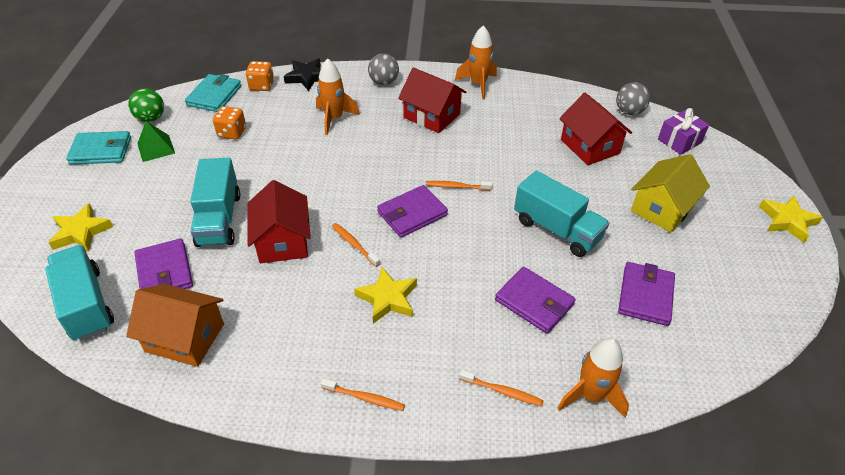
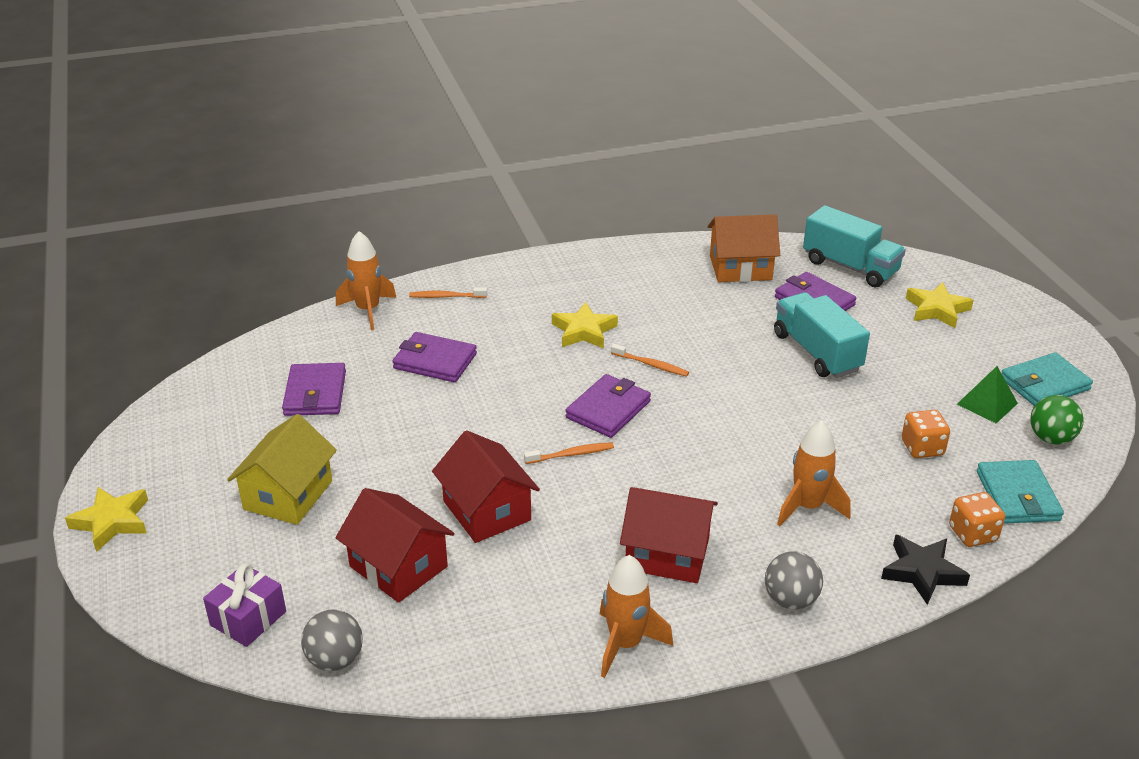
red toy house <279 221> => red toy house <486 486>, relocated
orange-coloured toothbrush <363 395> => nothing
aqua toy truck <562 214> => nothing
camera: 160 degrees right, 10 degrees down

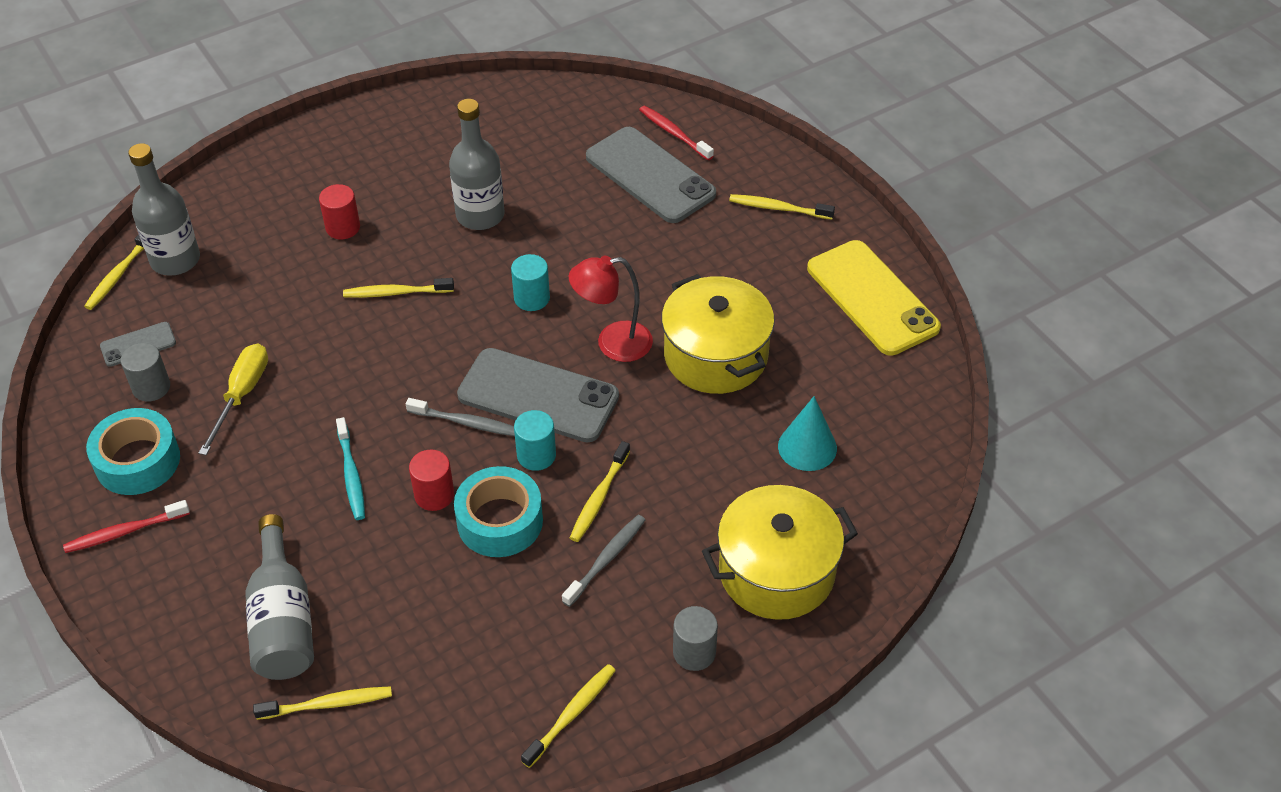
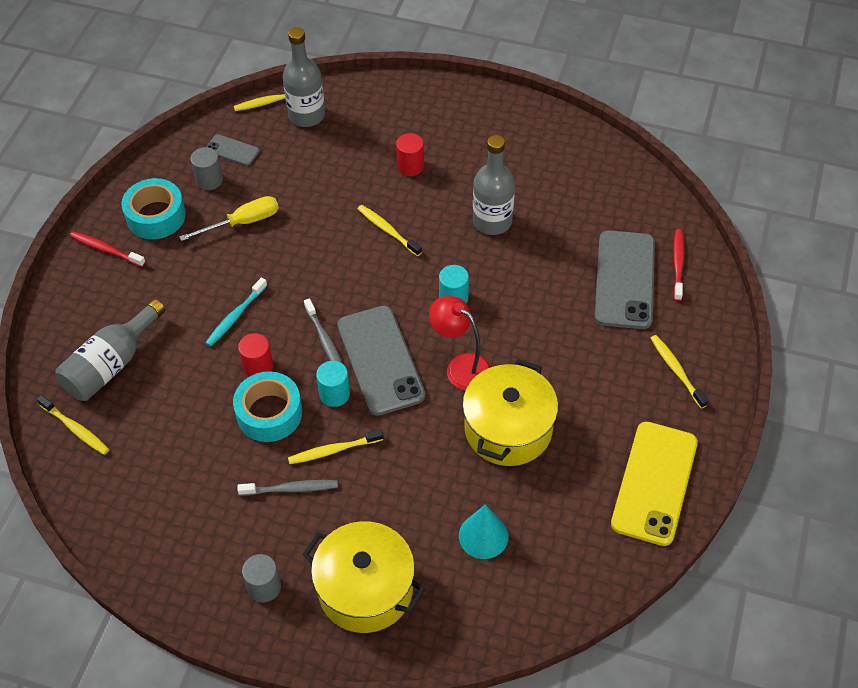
golden toothbrush <568 716> => nothing
camera: 50 degrees right, 5 degrees up

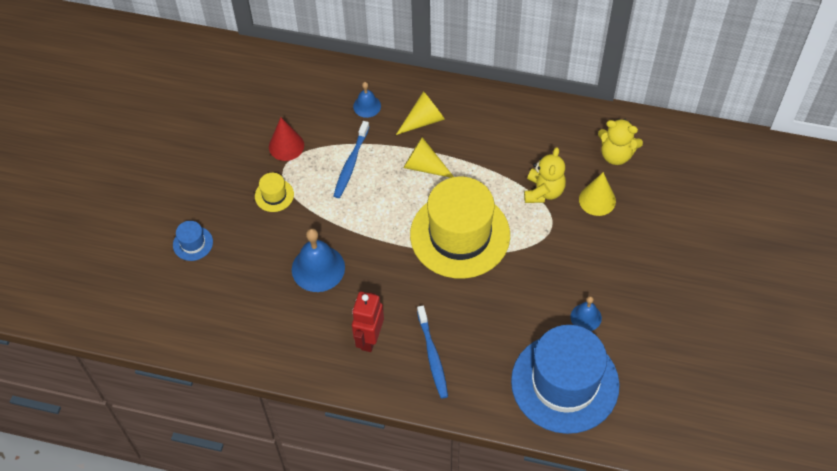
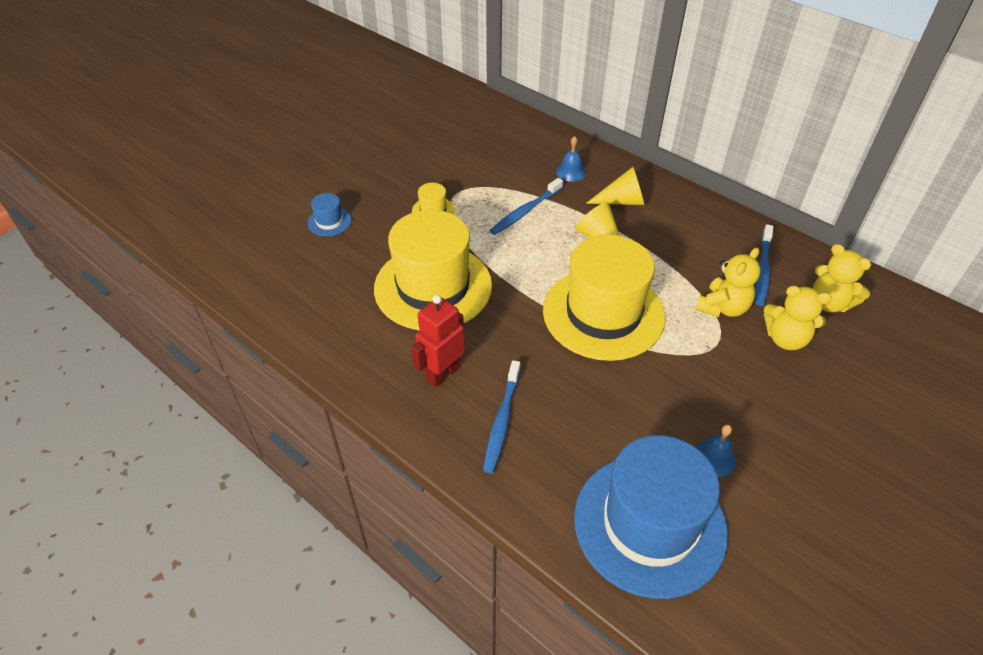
red cone <286 139> => nothing
royal blue hand bell <318 260> => golden hat <433 270>
golden cone <597 194> => golden teddy bear <798 318>
nothing => royal blue toothbrush <764 265>
camera: 25 degrees right, 10 degrees down

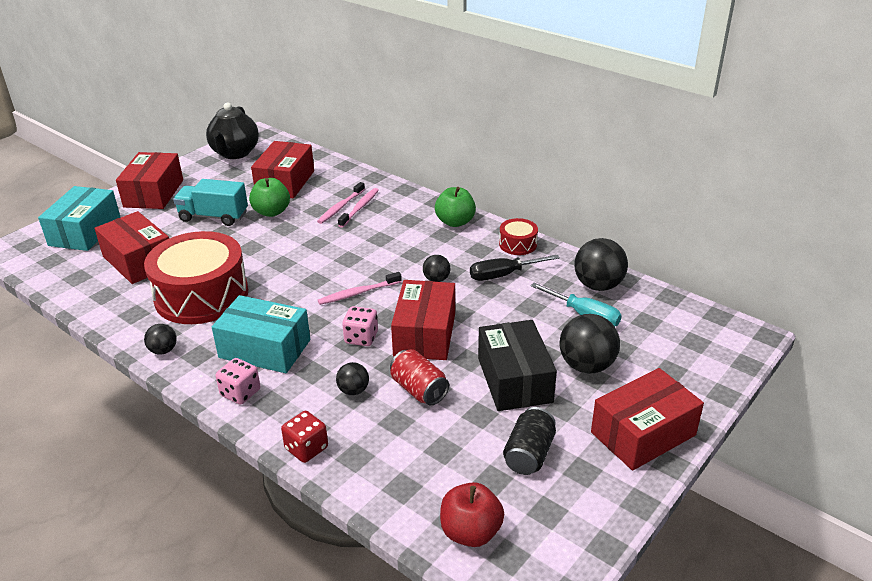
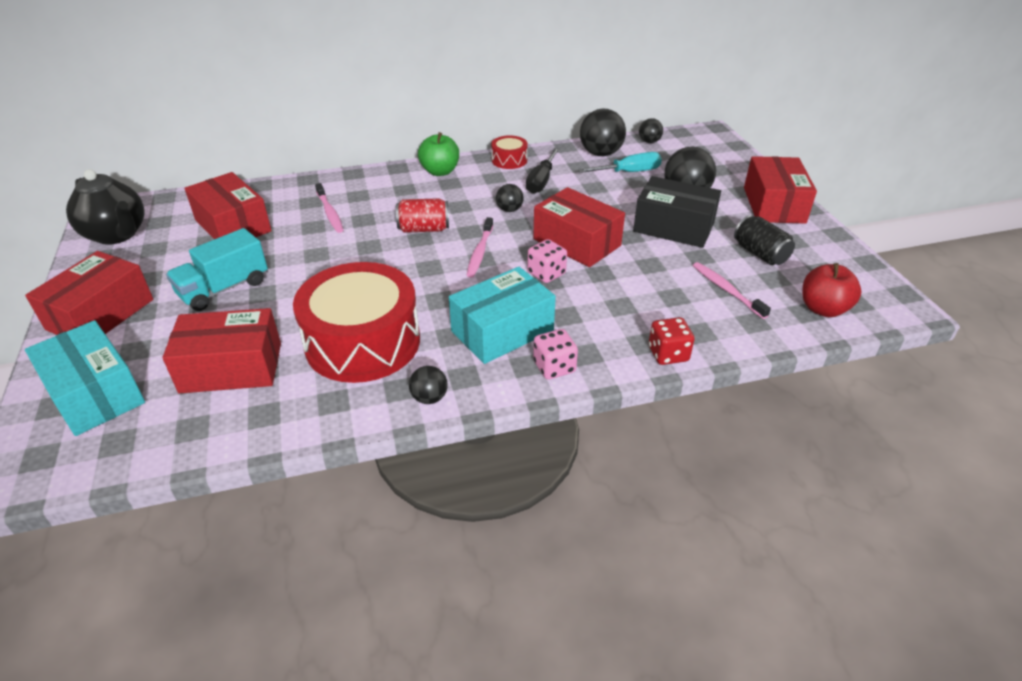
red package <149 180> => red package <89 293>, 75 degrees clockwise
green apple <269 197> => nothing
black play ball <352 378> => black play ball <651 130>, relocated
pink toothbrush <358 208> => pink toothbrush <732 290>, relocated
red tin <419 377> => red tin <422 215>, relocated
camera: 55 degrees left, 5 degrees up

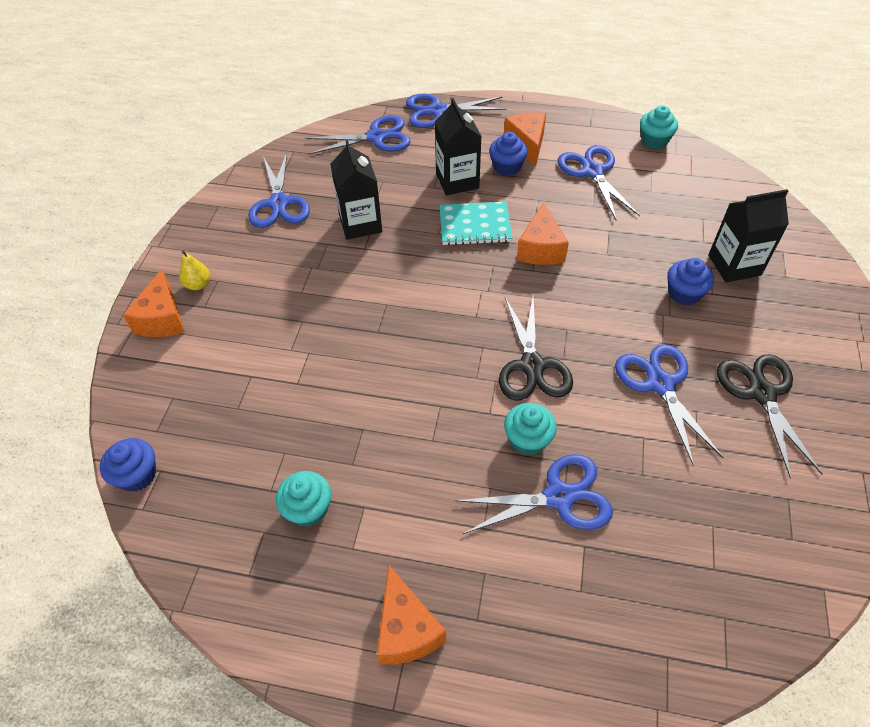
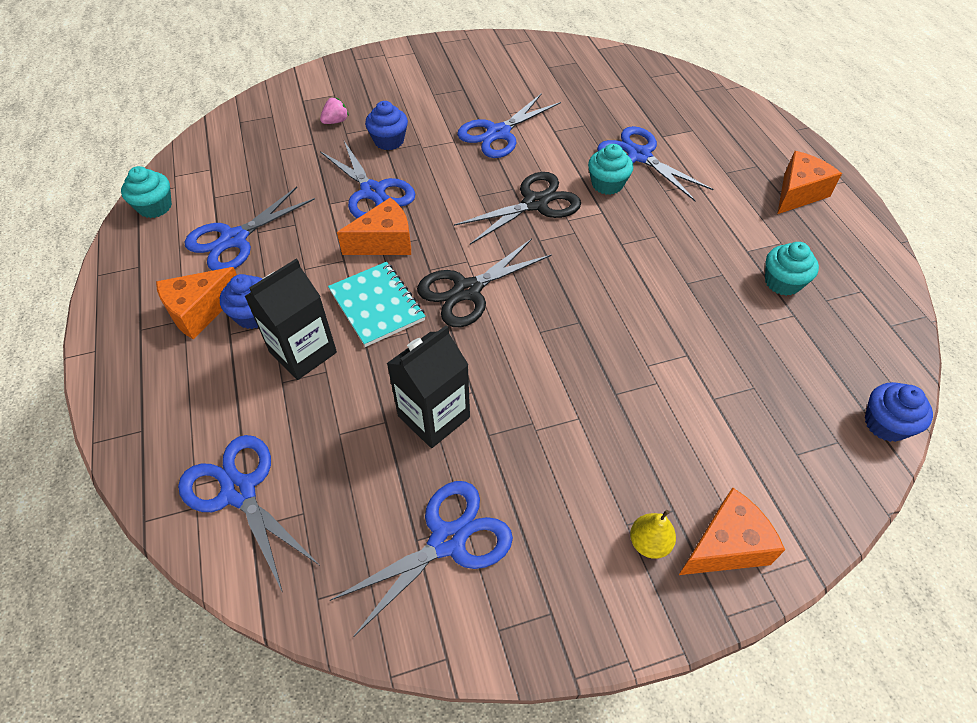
royal blue scissors <456 110> => royal blue scissors <367 180>, relocated
black carton <748 236> => pink toy strawberry <334 110>
black scissors <769 416> => black scissors <484 283>, relocated
camera: 120 degrees left, 0 degrees up

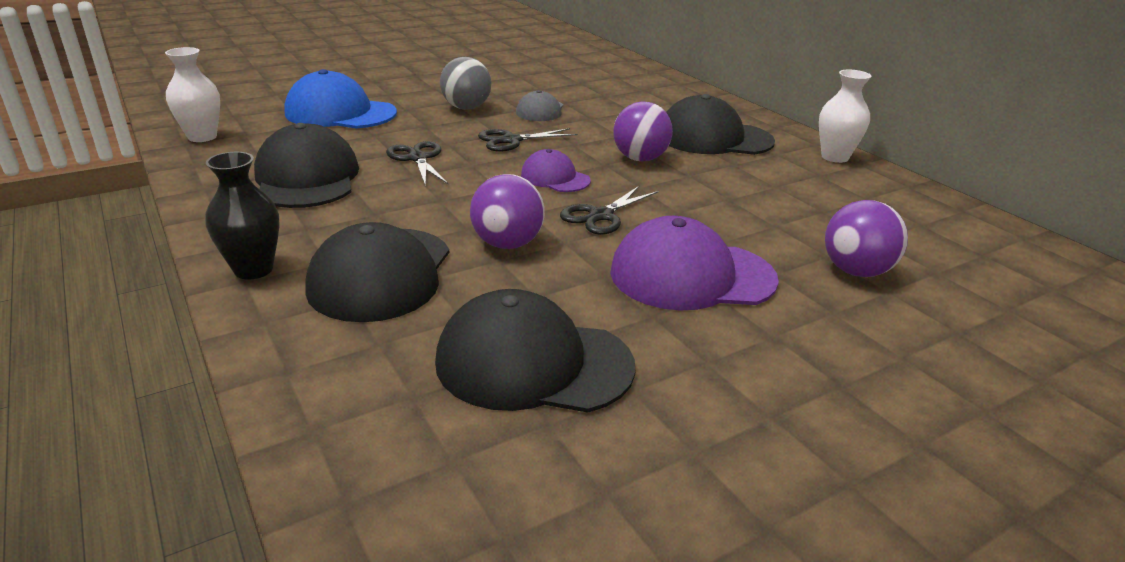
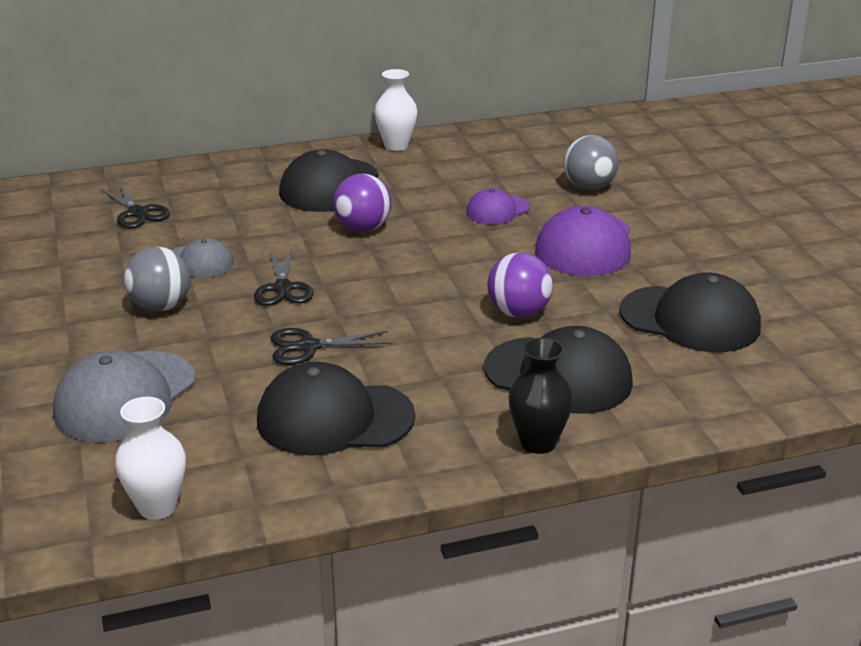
royal blue baseball cap <340 98> => grey baseball cap <124 396>
black baseball cap <535 351> => black baseball cap <690 312>, 90 degrees counterclockwise
violet baseball cap <556 170> => violet baseball cap <498 206>, relocated
black scissors <609 210> => black scissors <135 206>, relocated
violet play ball <866 238> => grey play ball <591 162>
camera: 75 degrees left, 0 degrees up

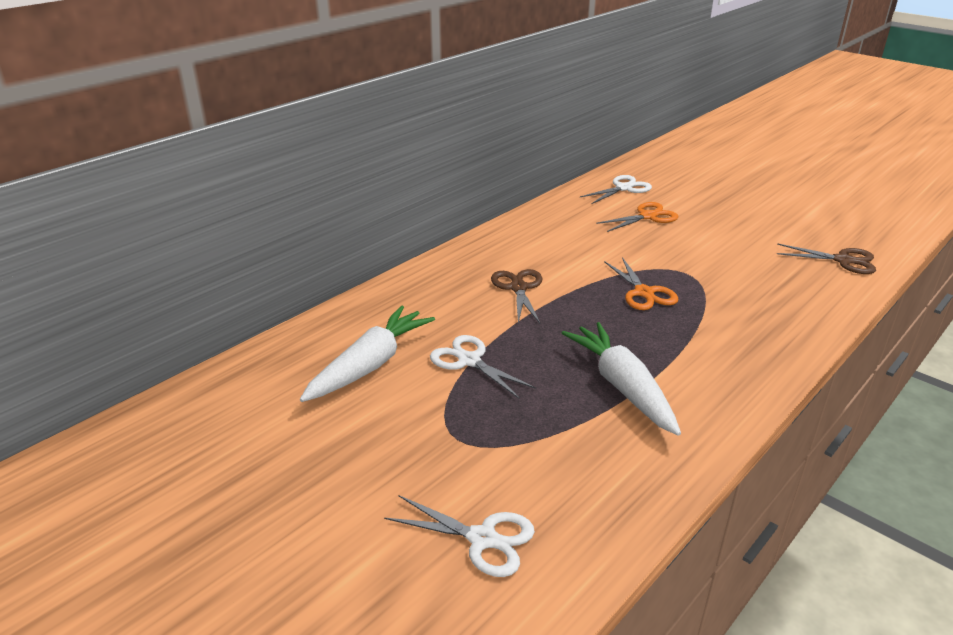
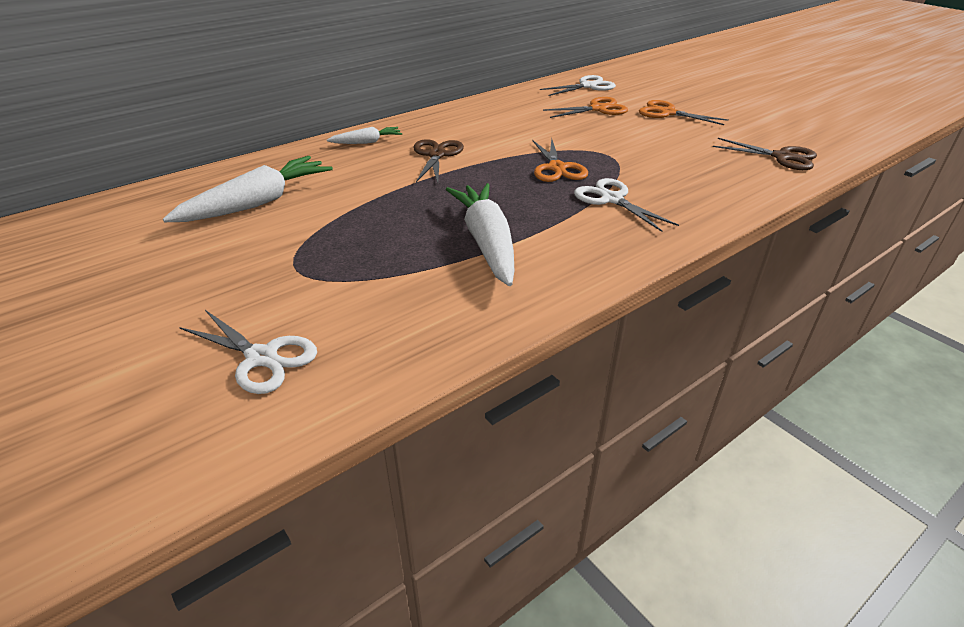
pure white scissors <483 366> => pure white scissors <626 205>, relocated
nothing => pure white root vegetable <364 135>
nothing => orange-coloured scissors <684 112>
camera: 10 degrees right, 5 degrees up

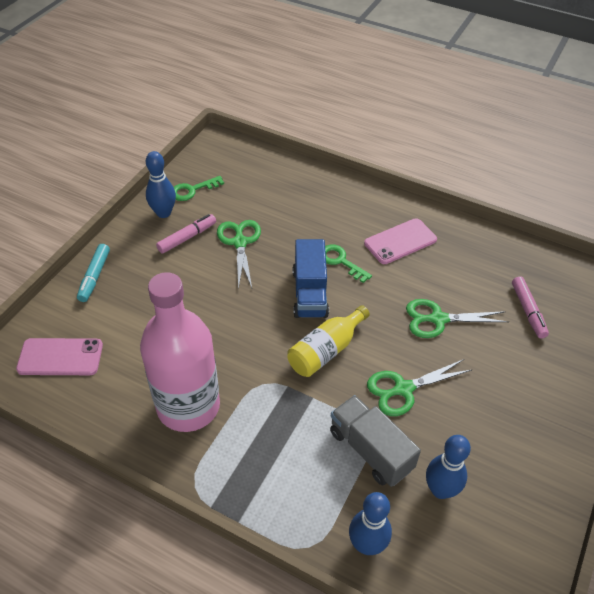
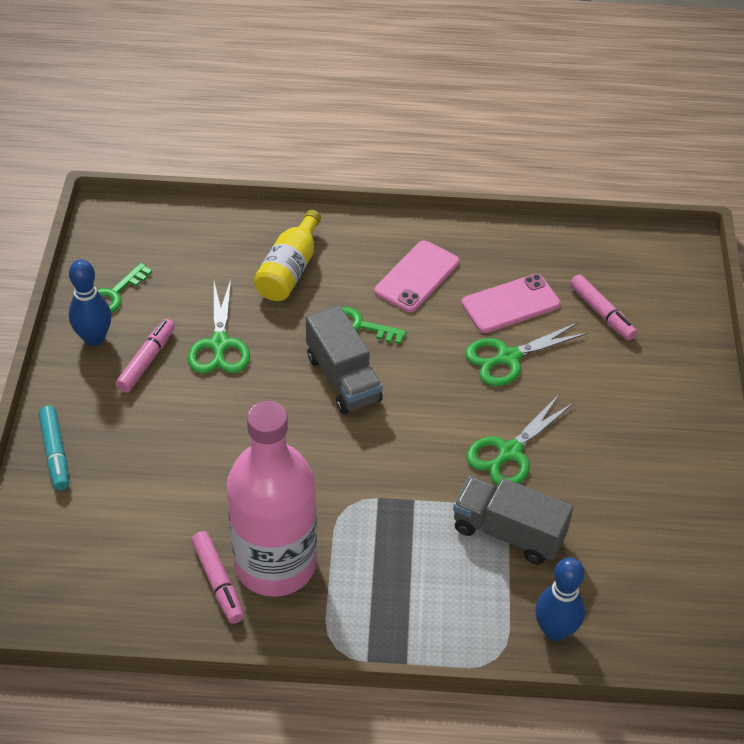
pink phone <59 356> => pink phone <511 303>, relocated
green scissors <239 255> => green scissors <219 326>, 150 degrees counterclockwise
golden bottle <328 341> => golden bottle <287 255>, relocated
royal blue toy truck <311 278> => grey toy truck <344 359>
royal blue skittle <448 467> => nothing
nothing => pink felt pen <217 577>
camera: 25 degrees left, 0 degrees up

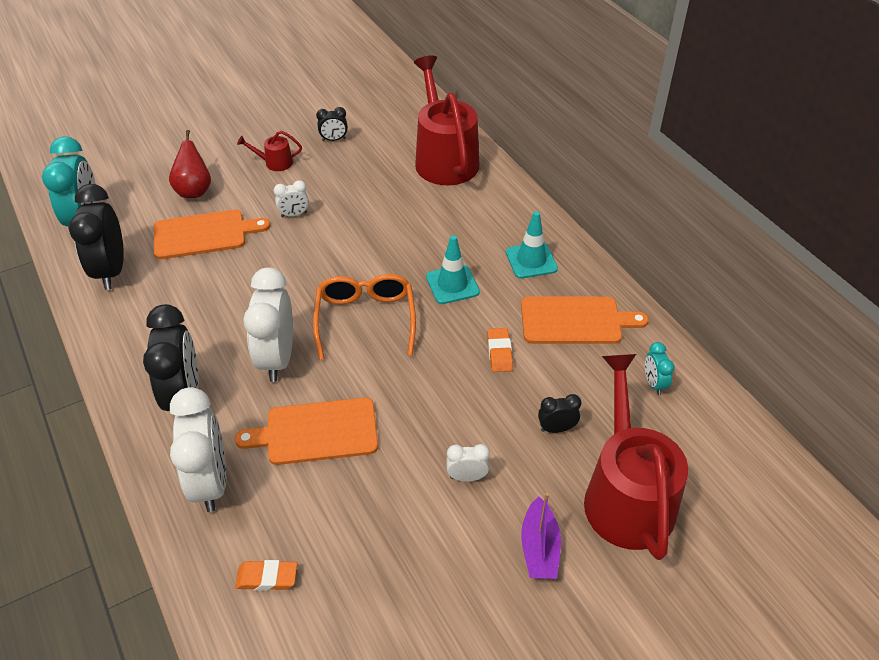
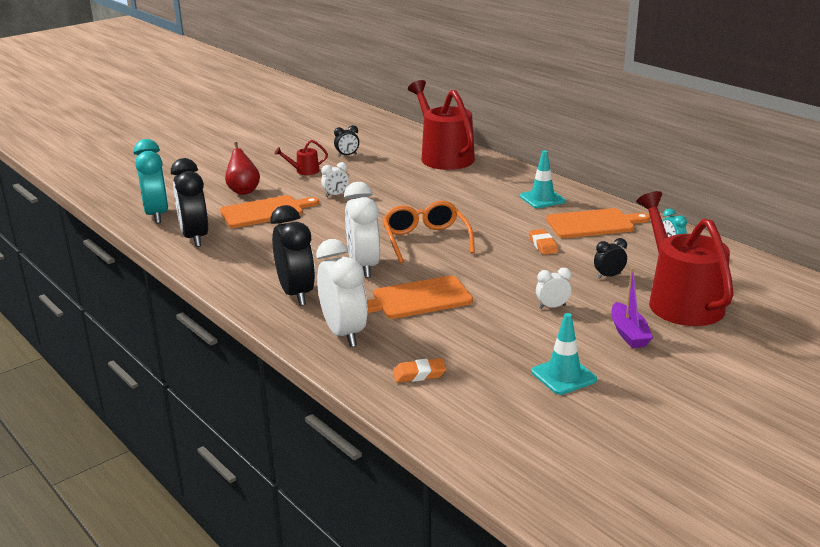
aqua safety cone <453 269> => aqua safety cone <564 354>, relocated
camera: 10 degrees left, 20 degrees down

